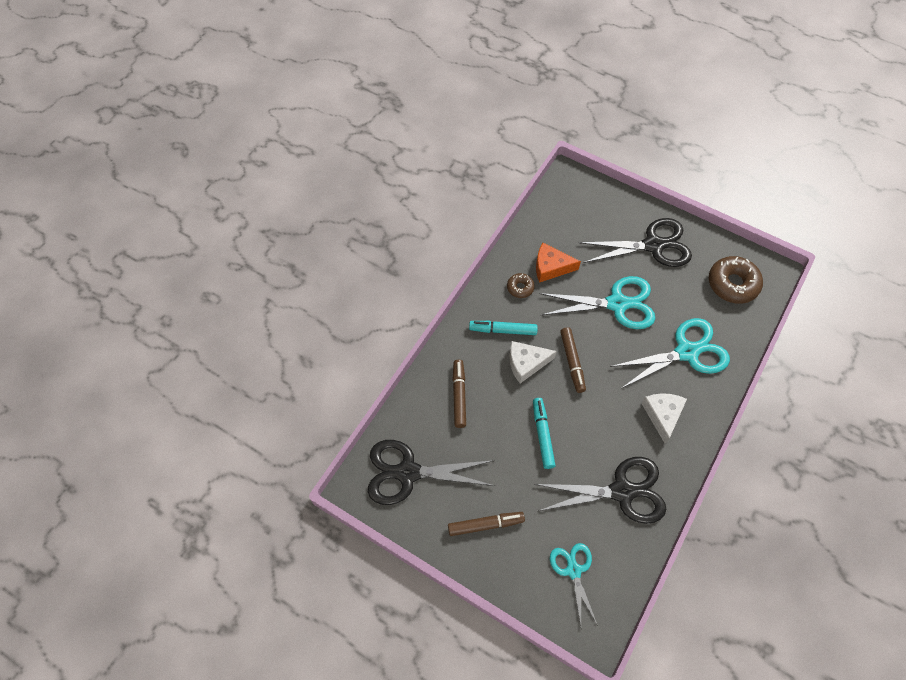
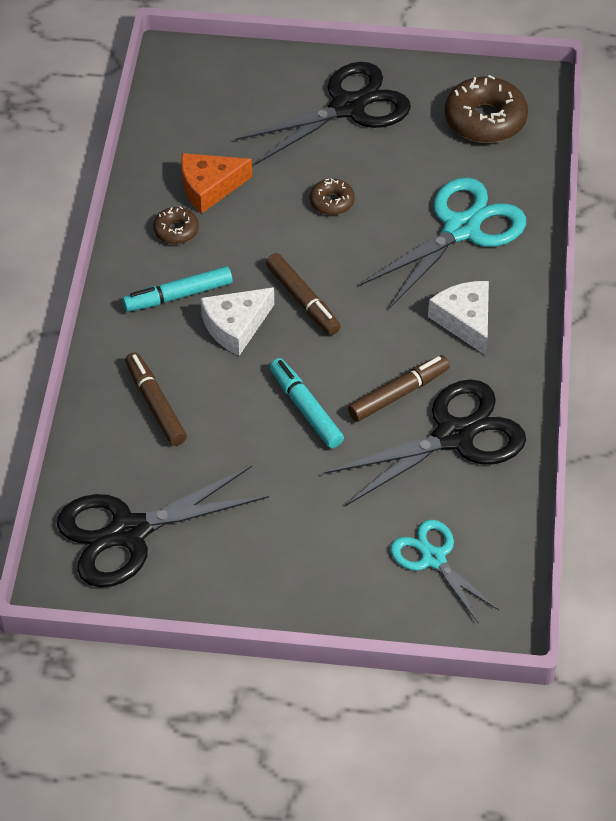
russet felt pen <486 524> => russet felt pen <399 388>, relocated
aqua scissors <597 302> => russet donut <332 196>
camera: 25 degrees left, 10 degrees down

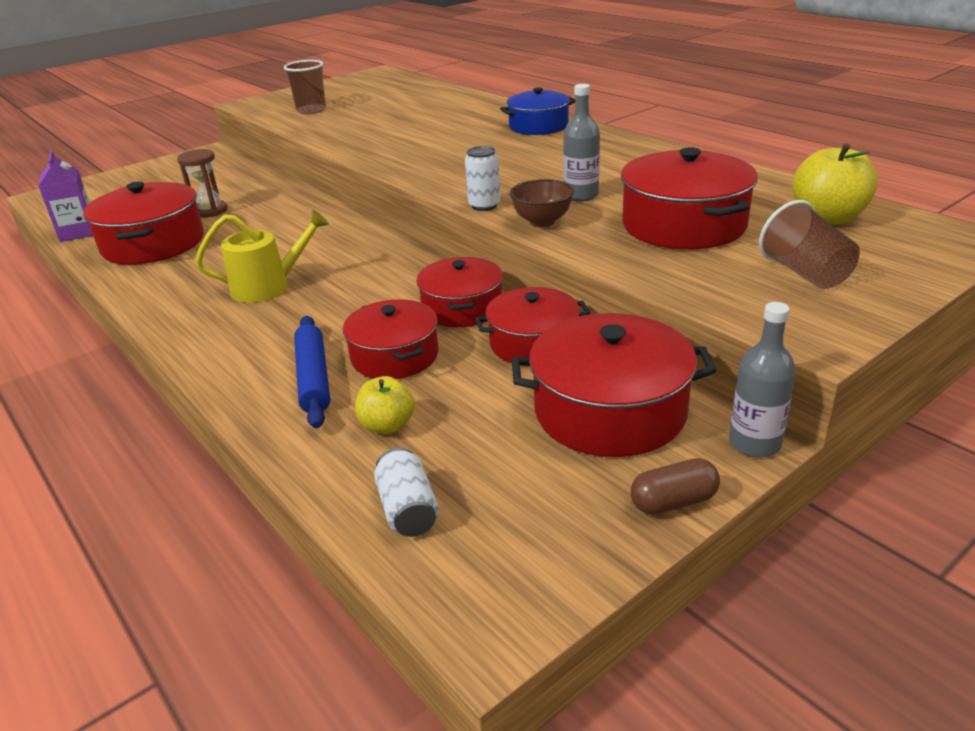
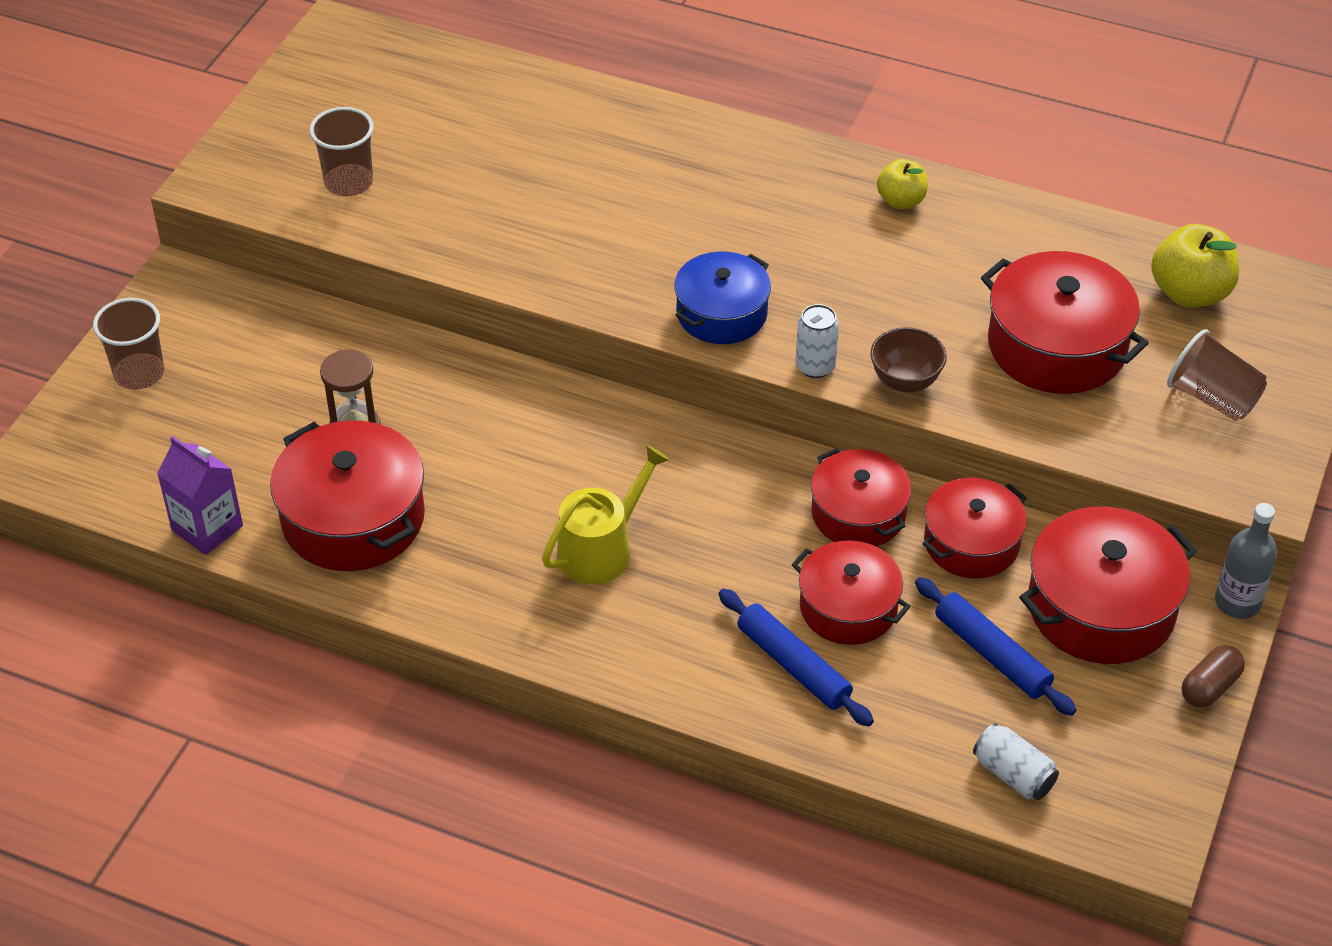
golden apple <385 405> => golden apple <902 184>, relocated
royal blue stockpot <537 111> => royal blue stockpot <722 297>, relocated
grey bottle <581 142> => nothing
nothing => russet cup <128 344>
nothing => royal blue rolling pin <996 646>
camera: 30 degrees left, 15 degrees up

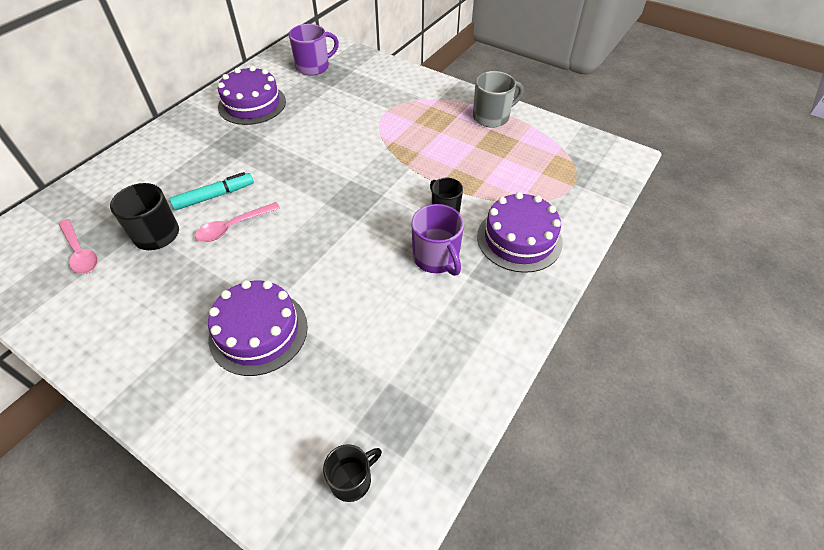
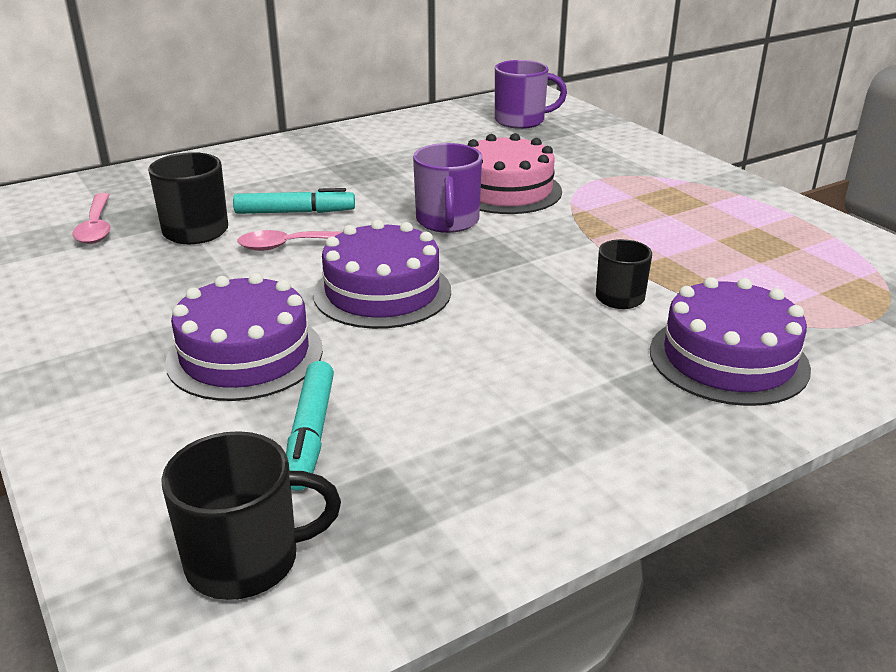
violet cake <252 95> => violet cake <382 274>, relocated
black tea mug <352 473> => black tea mug <251 515>, x1.52
violet tea mug <437 240> => violet tea mug <447 188>, relocated
grey tea mug <498 99> => nothing
nothing => aqua felt pen <310 426>
nothing => pink cake <515 173>
camera: 25 degrees right, 20 degrees down

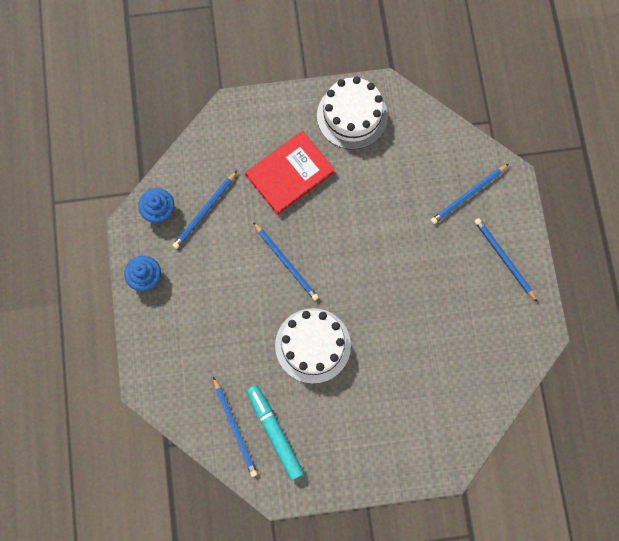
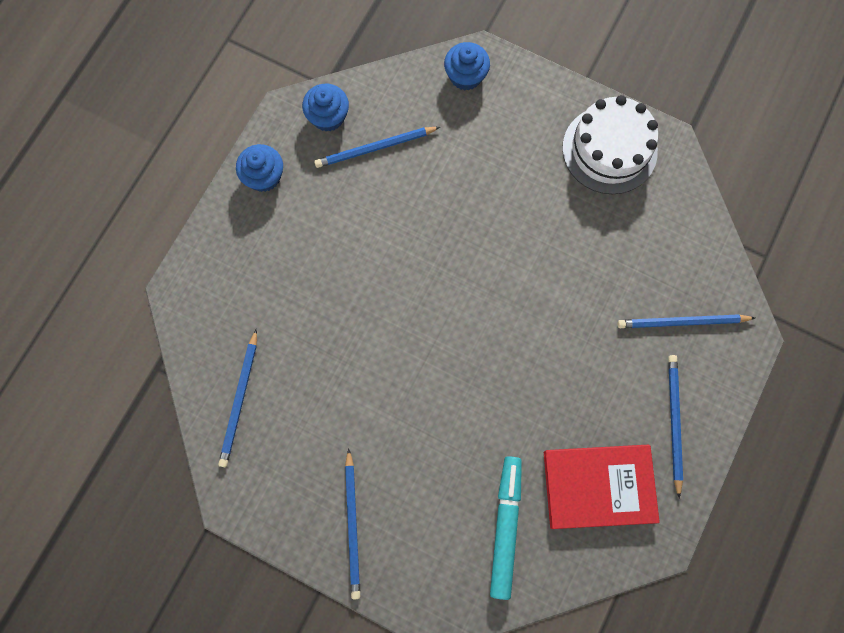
red hardback <290 173> => red hardback <602 487>, relocated
aqua felt pen <275 432> => aqua felt pen <506 528>, relocated
royal blue pencil <286 261> => royal blue pencil <352 523>, relocated
pure white cake <313 346> => nothing
nothing => royal blue muffin <467 66>
camera: 35 degrees right, 0 degrees up

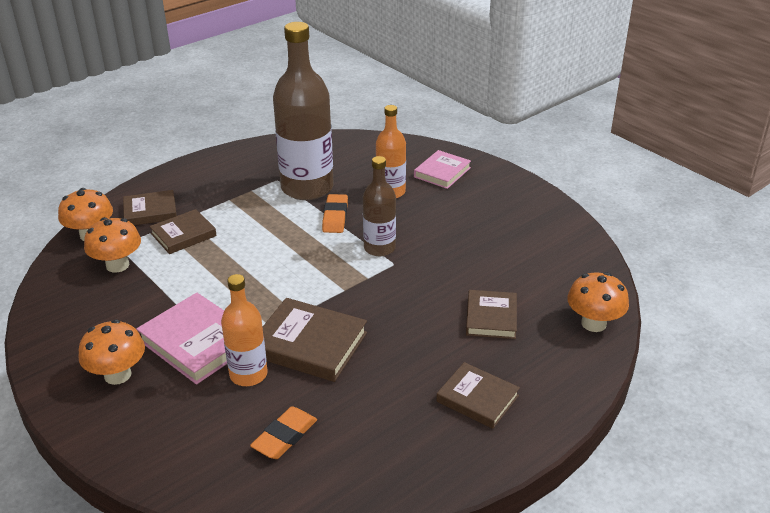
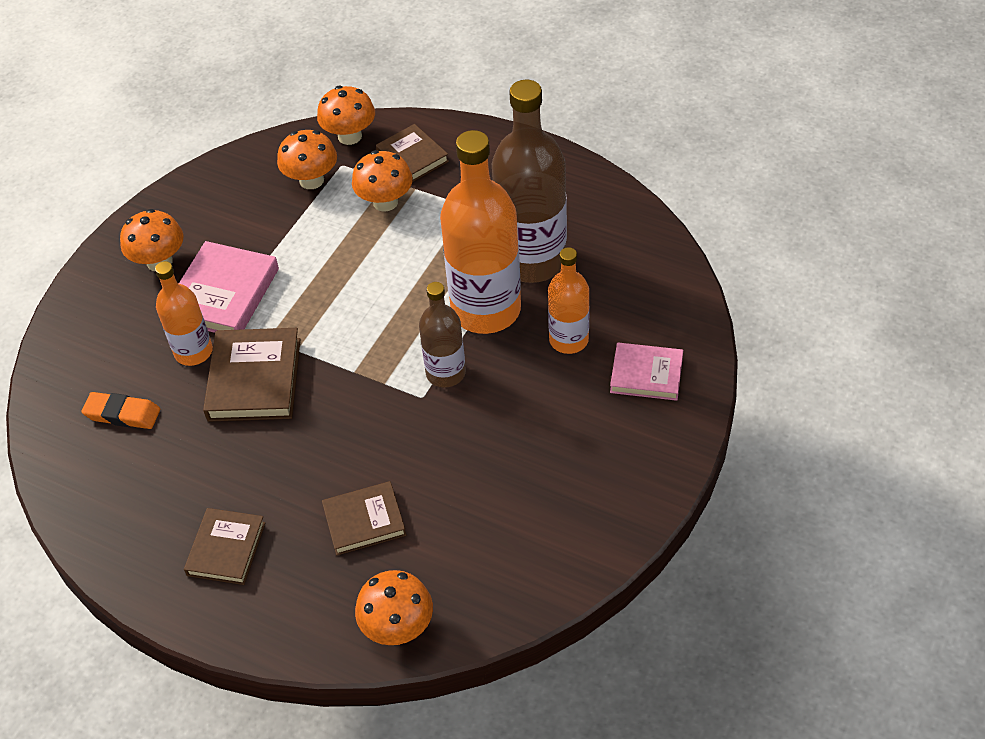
russet hardback <183 231> => orange-coloured mushroom <382 181>
orange-coloured eraser <335 213> => orange-coloured bottle <480 232>
camera: 70 degrees right, 15 degrees up

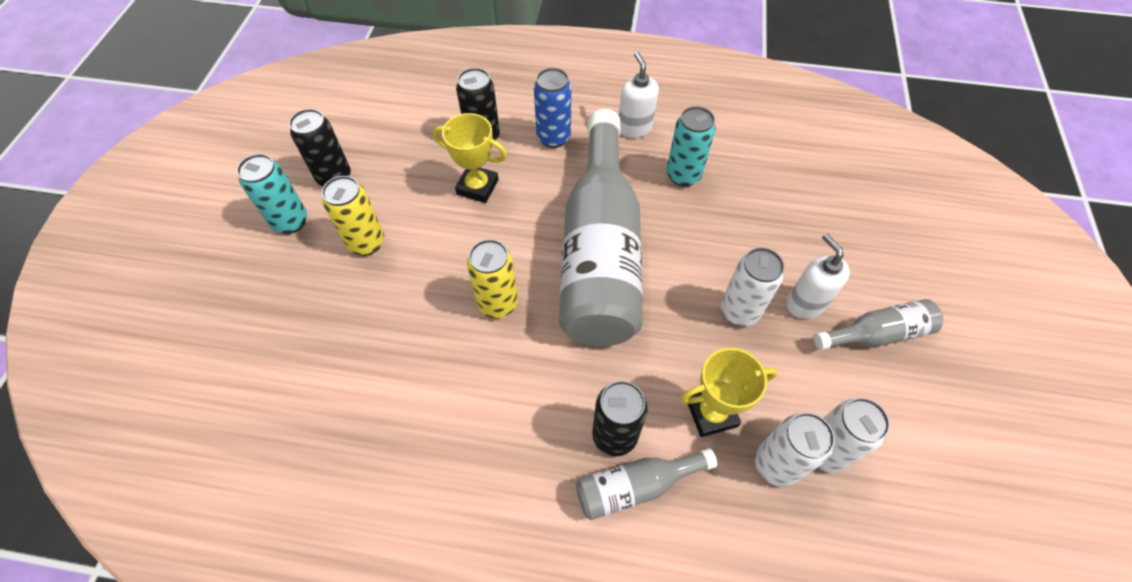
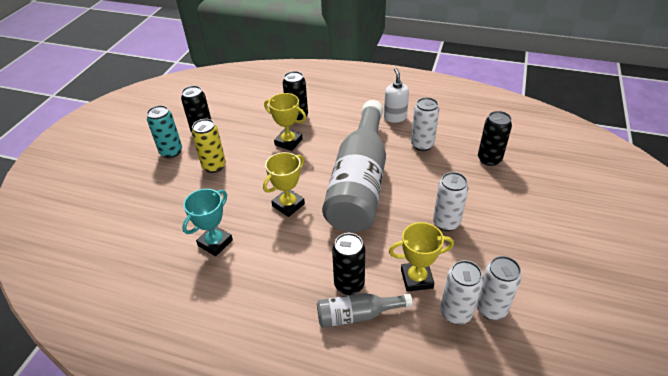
golden tin <492 278> => golden trophy <284 184>
royal blue tin <552 108> => nothing
aqua tin <691 146> => pure white tin <425 124>
pure white soap dispenser <818 276> => nothing
grey bottle <878 324> => nothing
nothing => aqua trophy <207 222>
nothing => black tin <495 138>
camera: 10 degrees right, 15 degrees down

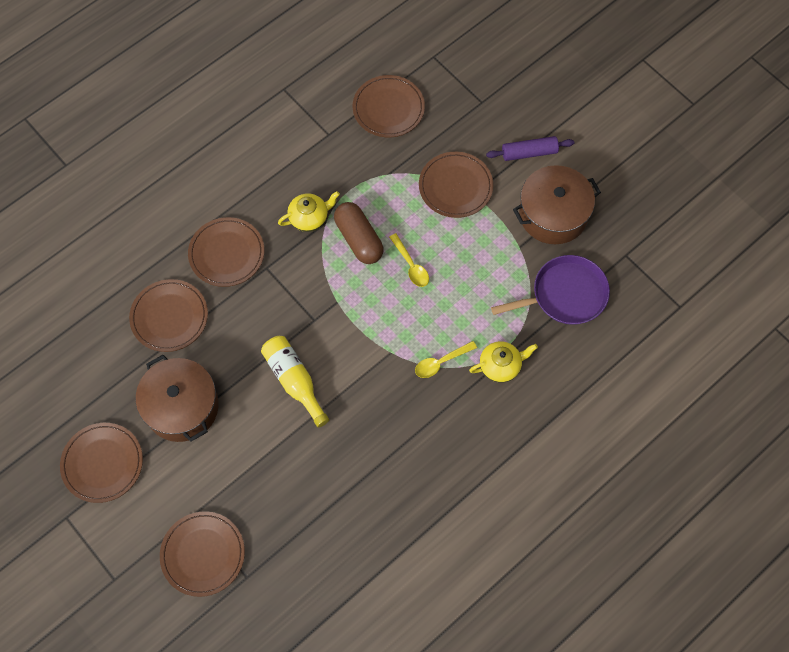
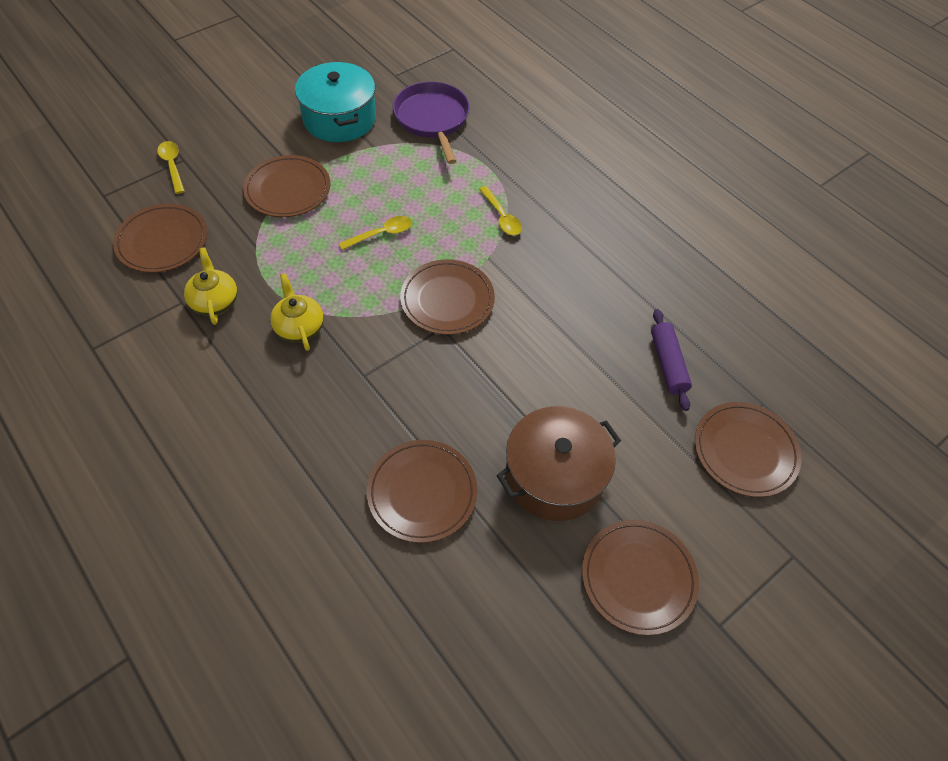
russet plate <226 252> => russet plate <447 297>, relocated
golden bottle <295 381> => nothing
russet pill shape <359 233> => nothing
golden tea pot <503 362> => golden tea pot <210 286>, relocated
violet rolling pin <530 148> => violet rolling pin <671 360>, relocated
russet stockpot <557 204> => aqua stockpot <335 102>
nothing => golden spoon <171 167>
camera: 90 degrees left, 10 degrees down

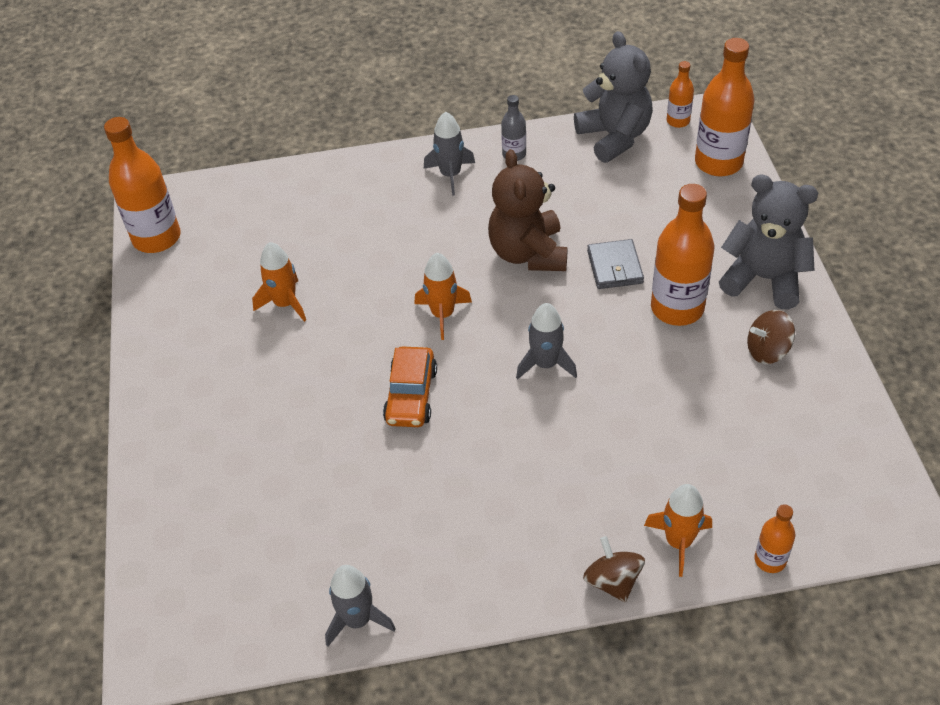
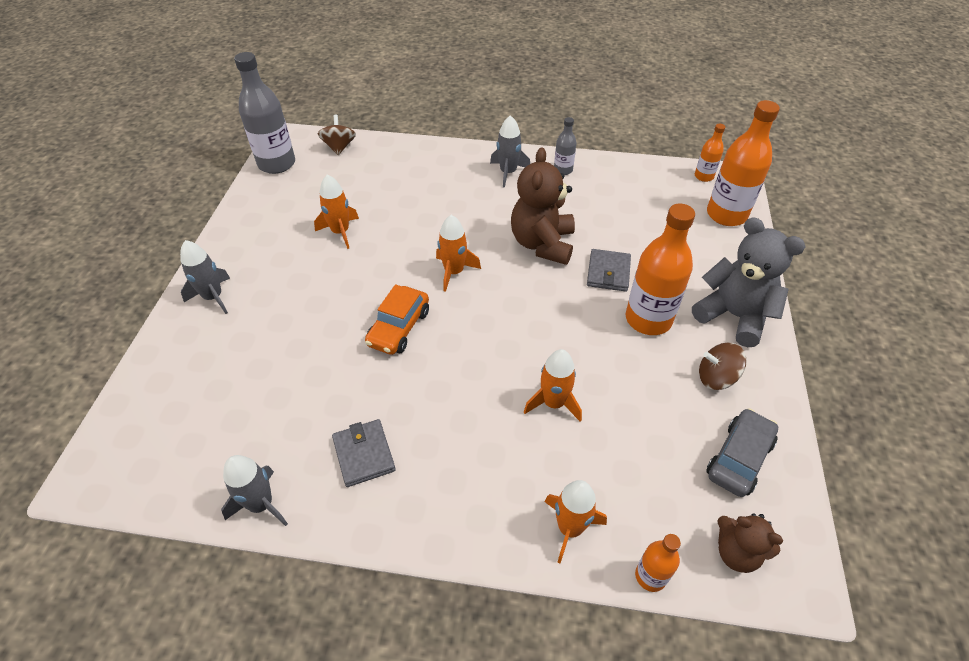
orange-coloured bottle <142 185> => grey bottle <264 113>
grey spaceship <546 341> => grey spaceship <205 277>, relocated
grey teddy bear <613 97> => nothing
russet toy top <614 569> => russet toy top <337 134>, relocated
nothing => grey wallet <364 453>
nothing => orange-coloured spaceship <553 385>
nothing => grey car <742 452>
nothing => russet teddy bear <750 543>
camera: 15 degrees right, 0 degrees up

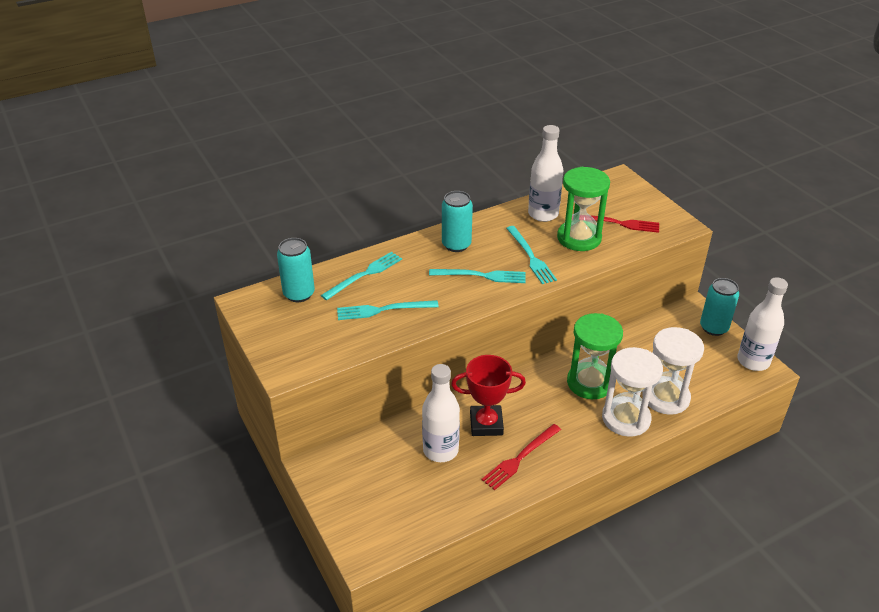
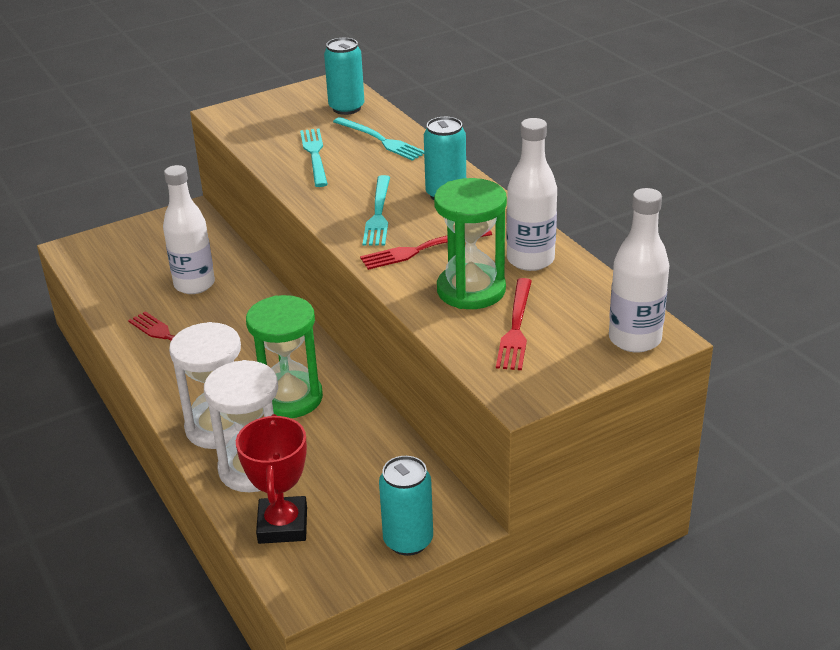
red trophy <488 395> => red trophy <271 479>, relocated
aqua dinner fork <531 255> => red dinner fork <426 250>
pure white bottle <762 324> => pure white bottle <639 270>, relocated
camera: 90 degrees right, 5 degrees down

